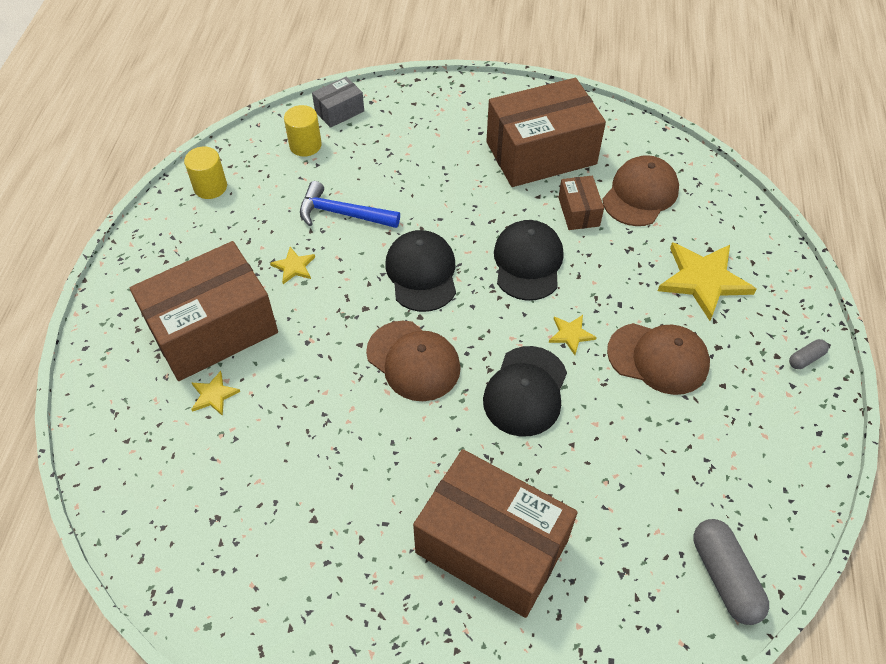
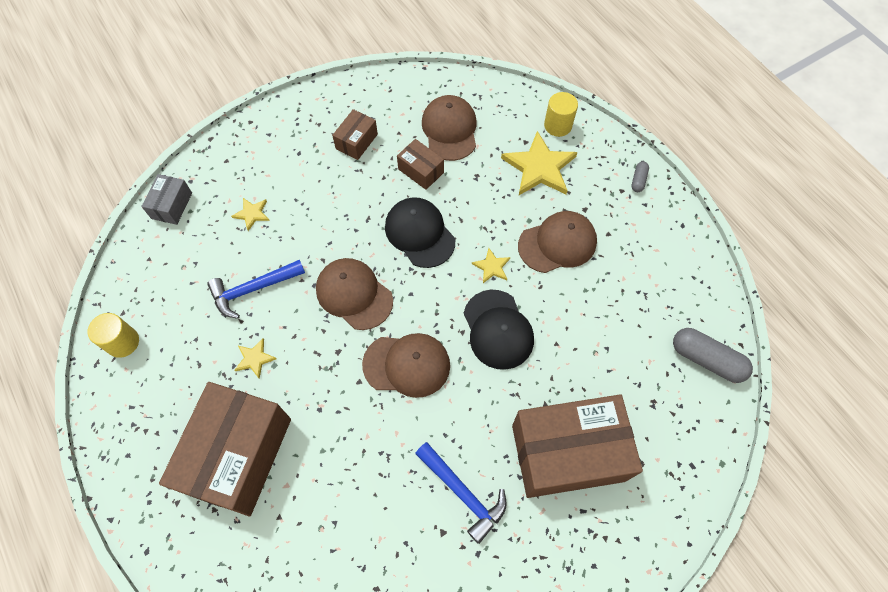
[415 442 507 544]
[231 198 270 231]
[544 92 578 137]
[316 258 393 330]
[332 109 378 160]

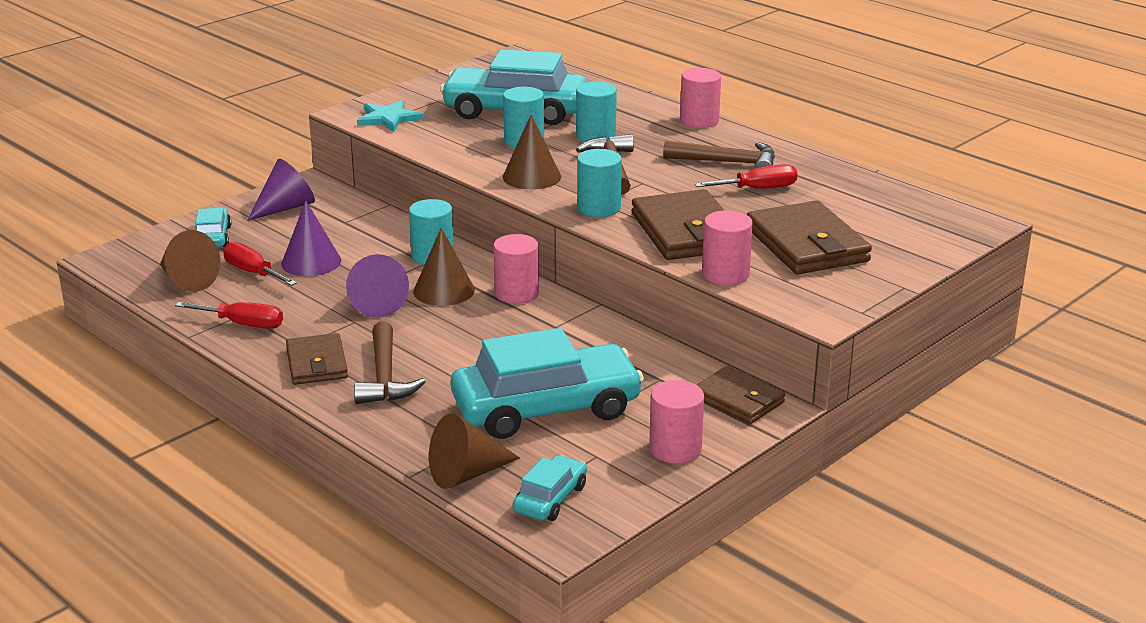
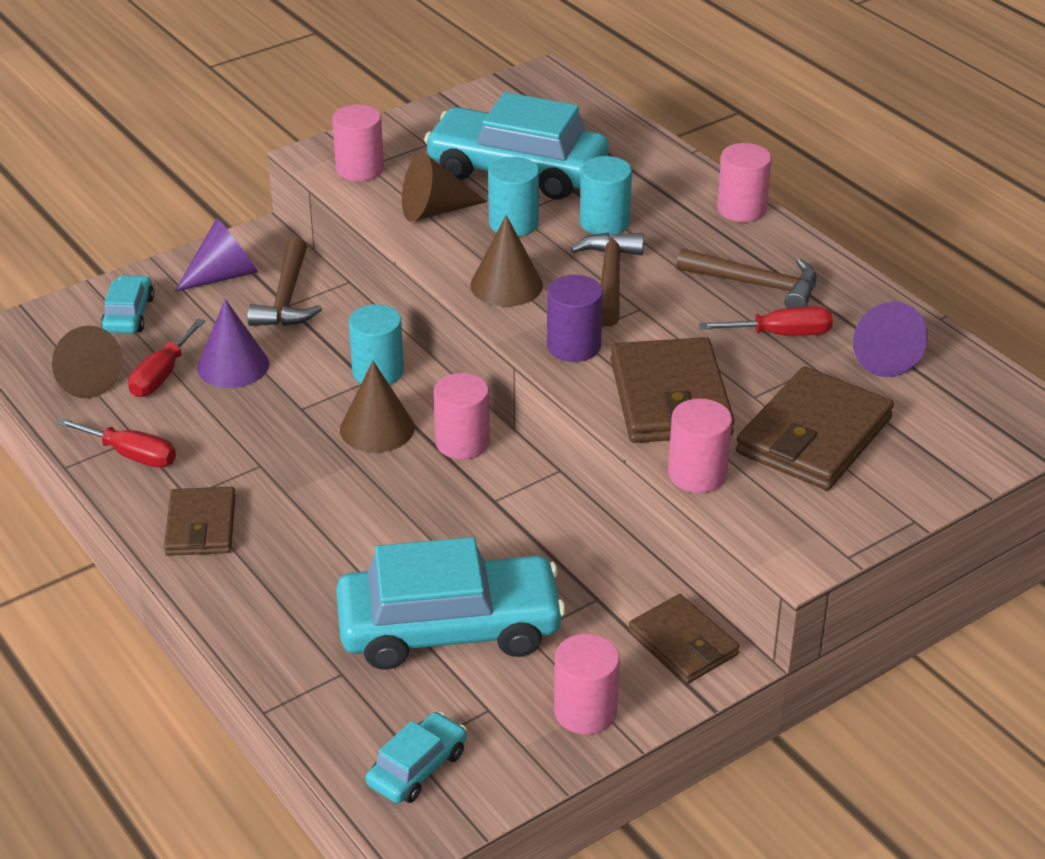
[853 301 928 377]
[247 238 322 326]
[402 153 487 222]
[332 105 384 181]
[547 275 603 362]
[128 318 205 397]
[736 366 894 490]

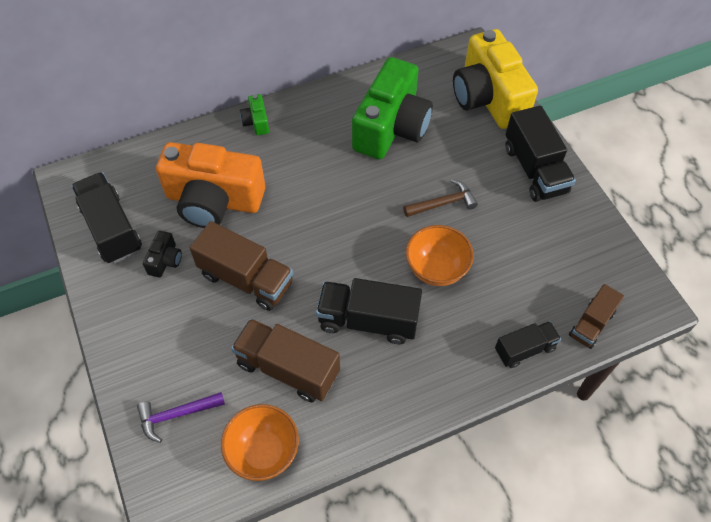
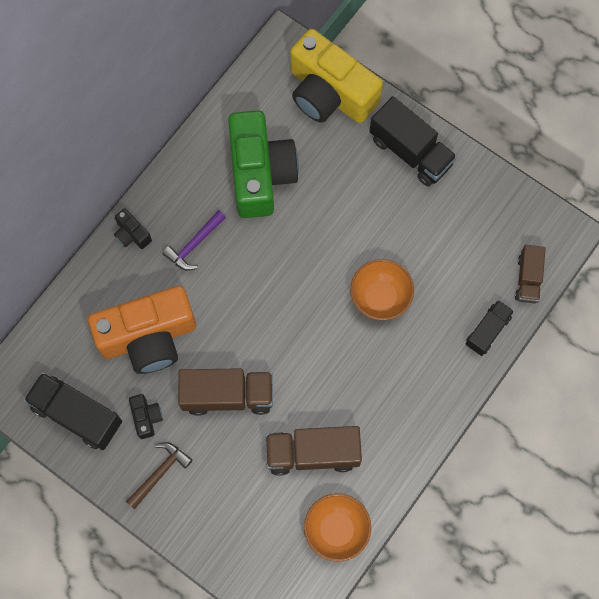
[316 278 422 344] (first image)
[162 210 226 271]
[126 442 192 509]
[114 209 152 249]

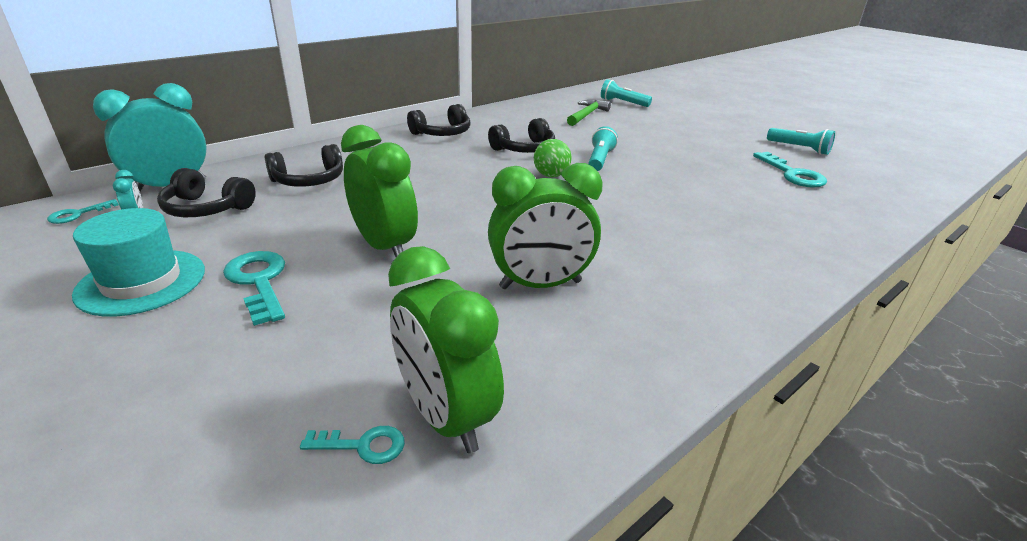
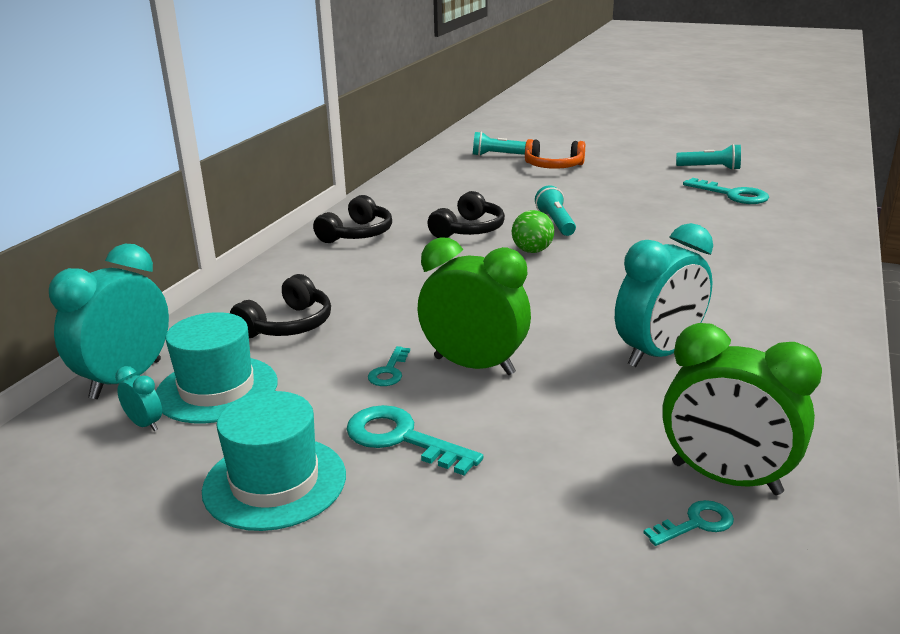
[567 100 611 126] (first image)
[525 139 585 169]
[368 346 410 386]
[156 312 278 423]
[615 223 713 367]

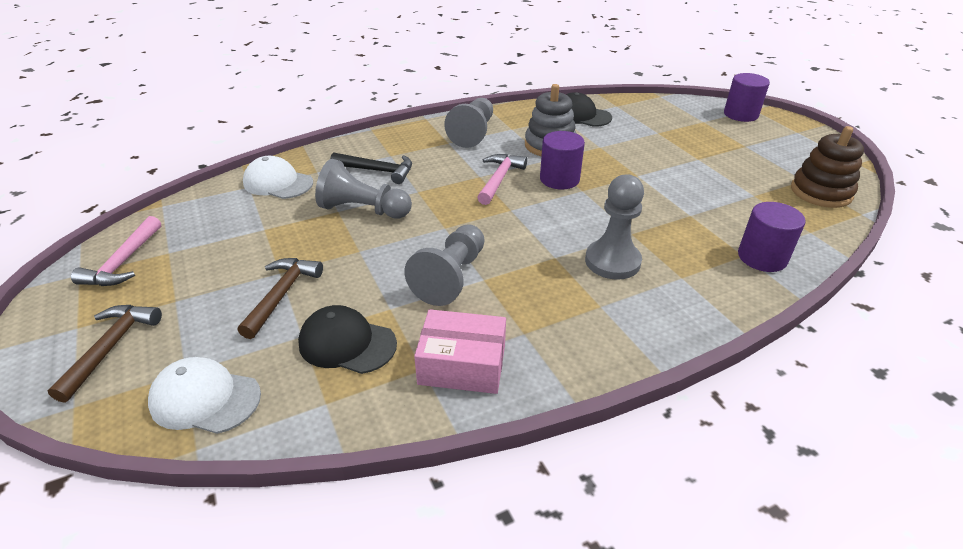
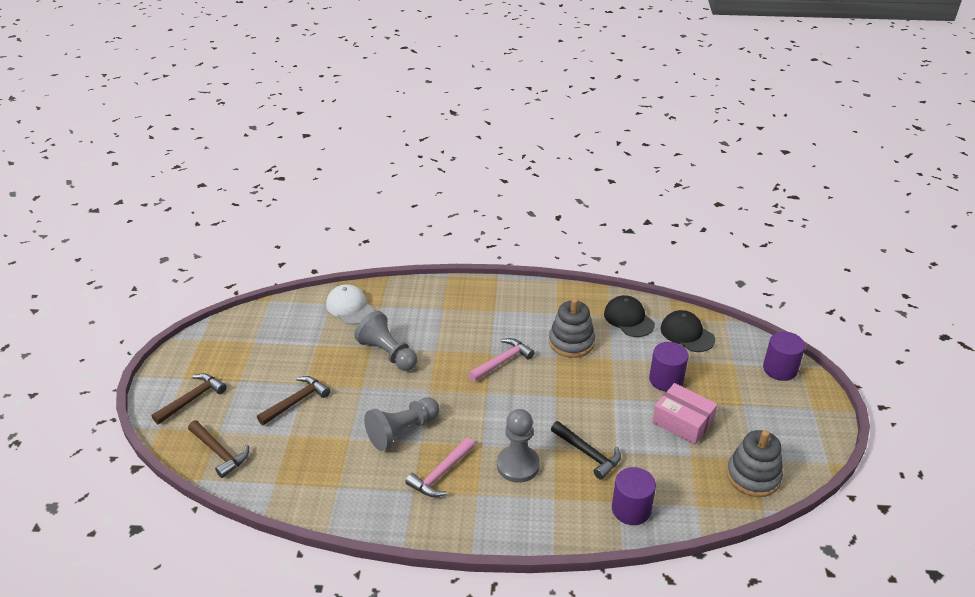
[444 98 493 148] (first image)
[405 438 475 497]
[661 310 715 352]
[551 421 621 480]
[652 383 718 445]
[649 342 689 392]
[188 420 249 478]
[726 430 783 497]

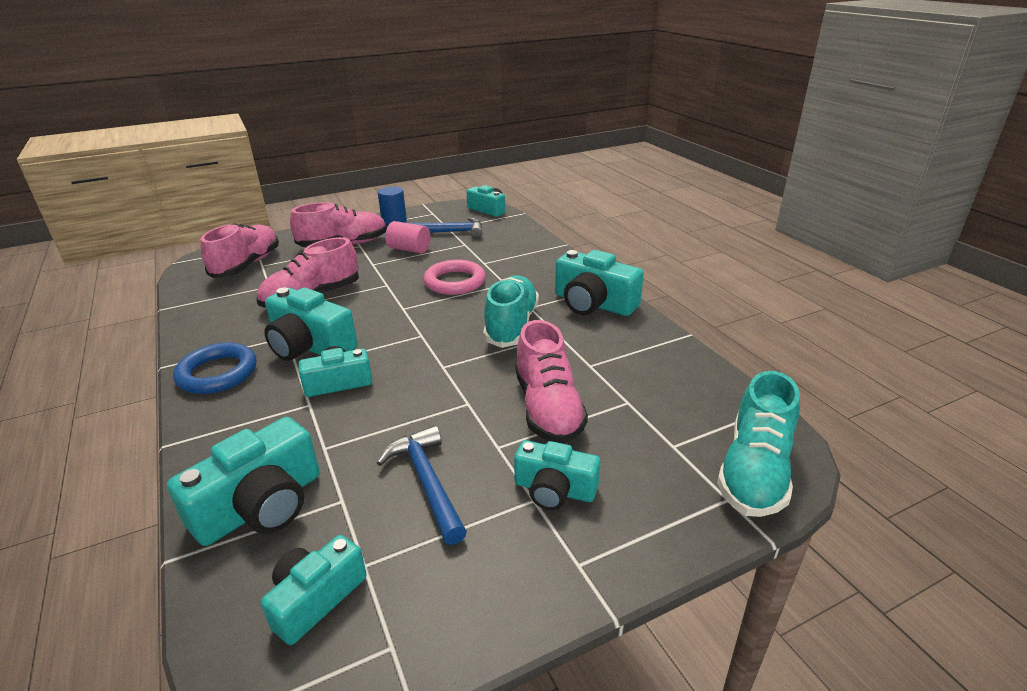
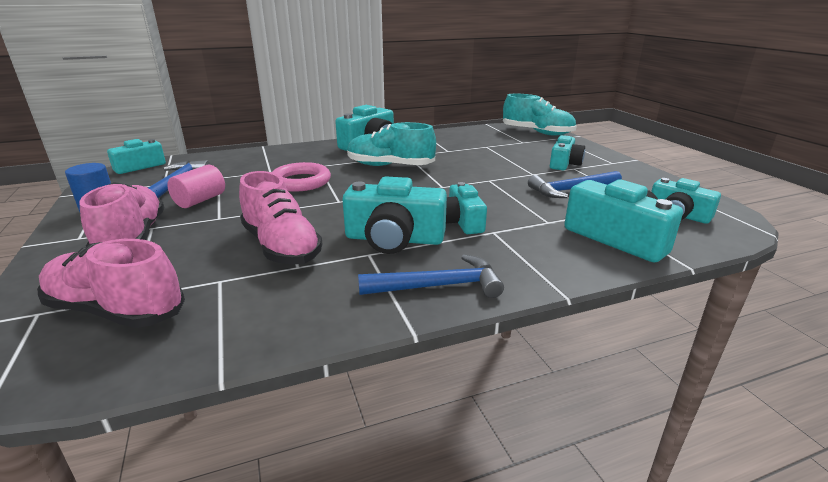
[515 320 588 444] (first image)
[358 254 504 298]
[342 177 447 254]

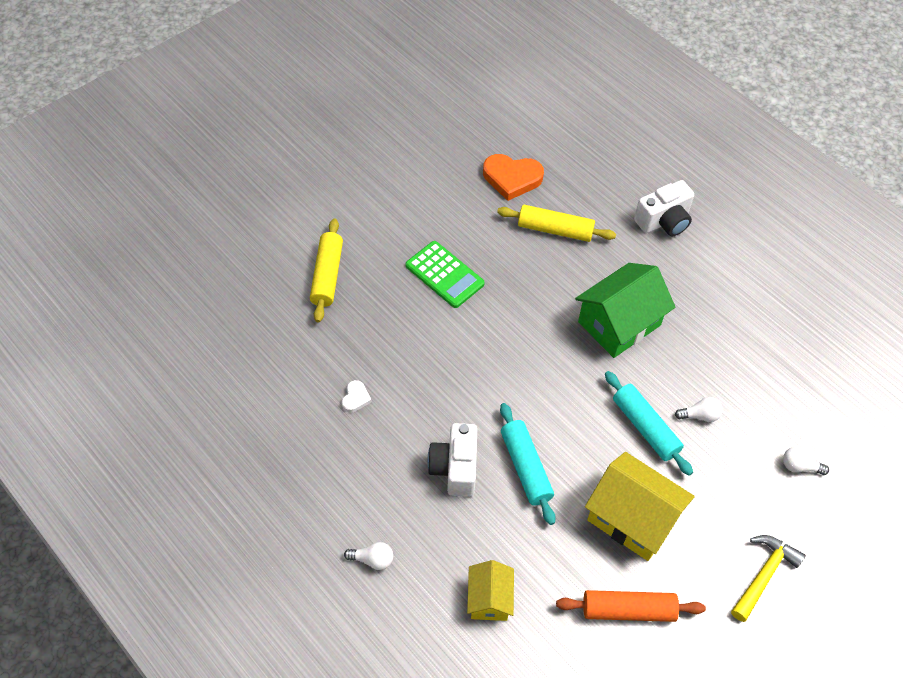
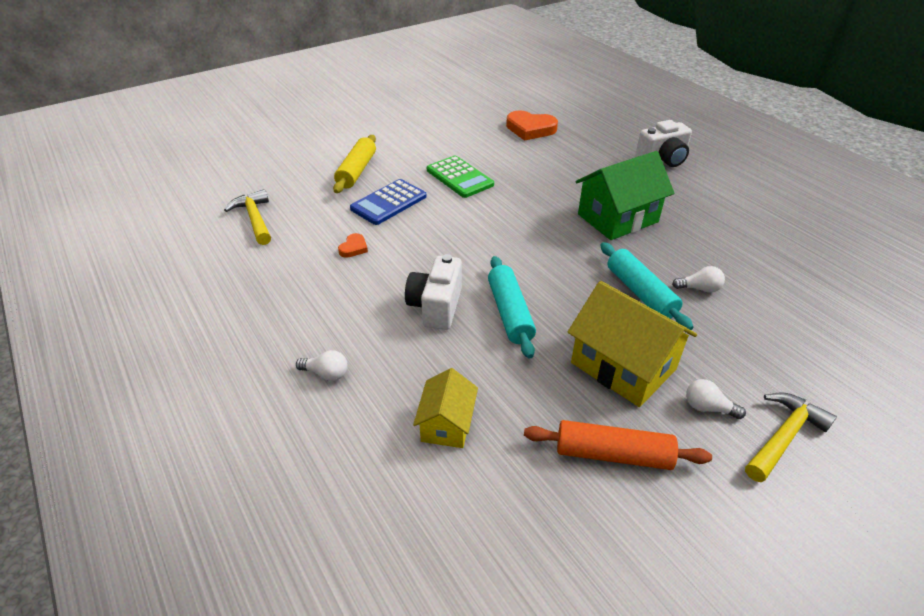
[497 205 616 242] (first image)
[224 189 271 245]
[350 179 427 225]
[686 379 746 419]
[338 233 368 258]

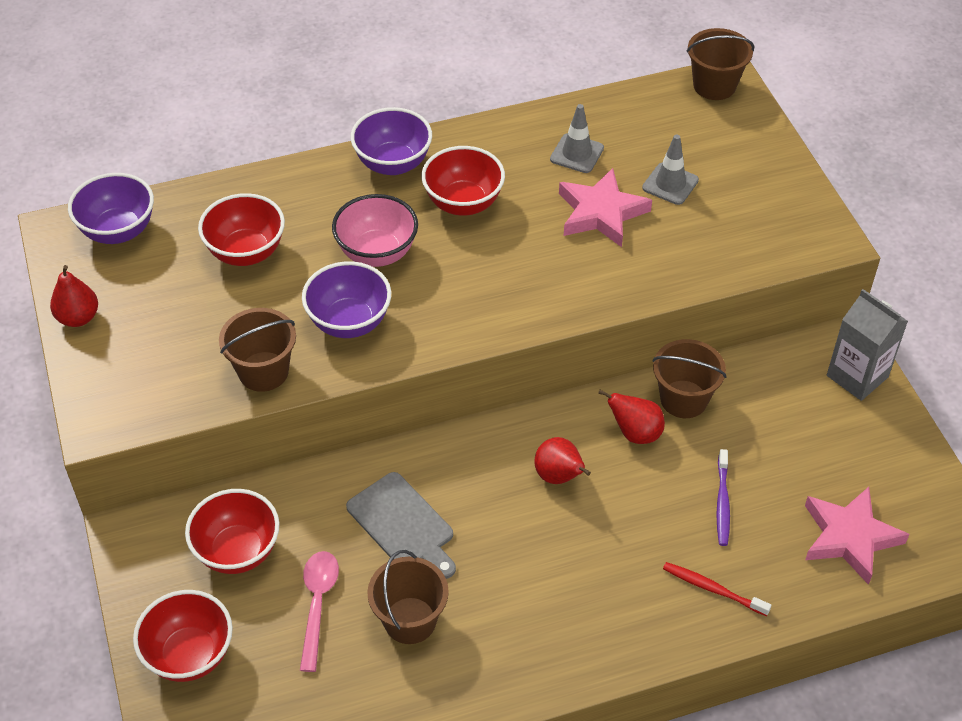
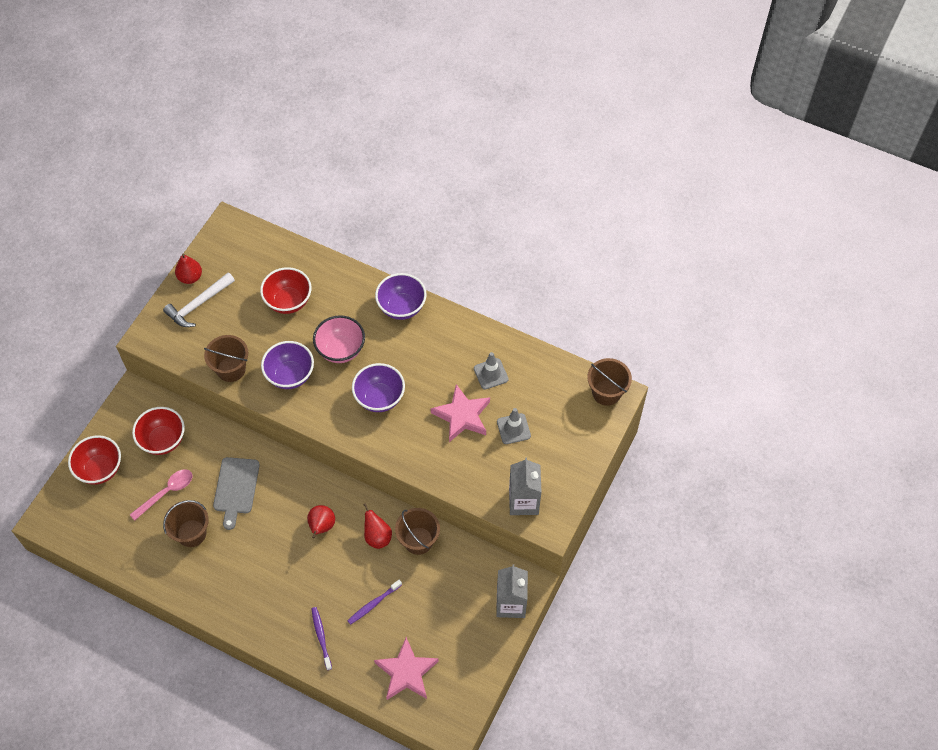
[421 146 505 216] (first image)
[163 272 235 327]
[509 458 542 515]
[352 363 405 412]
[311 607 332 670]

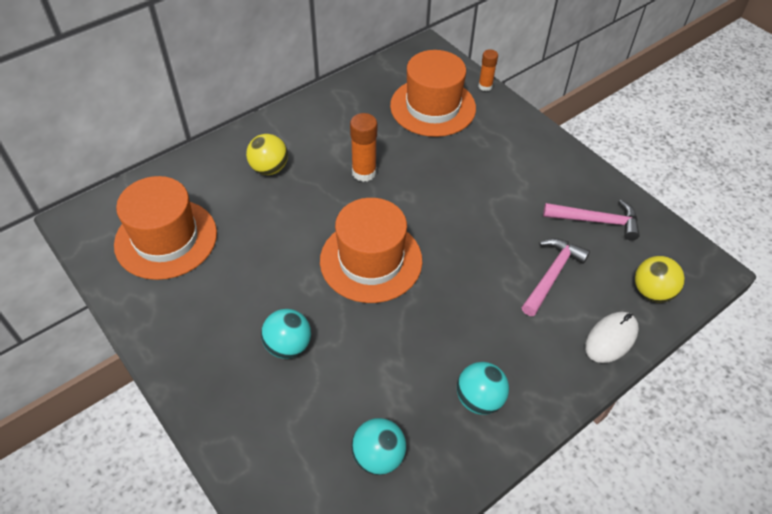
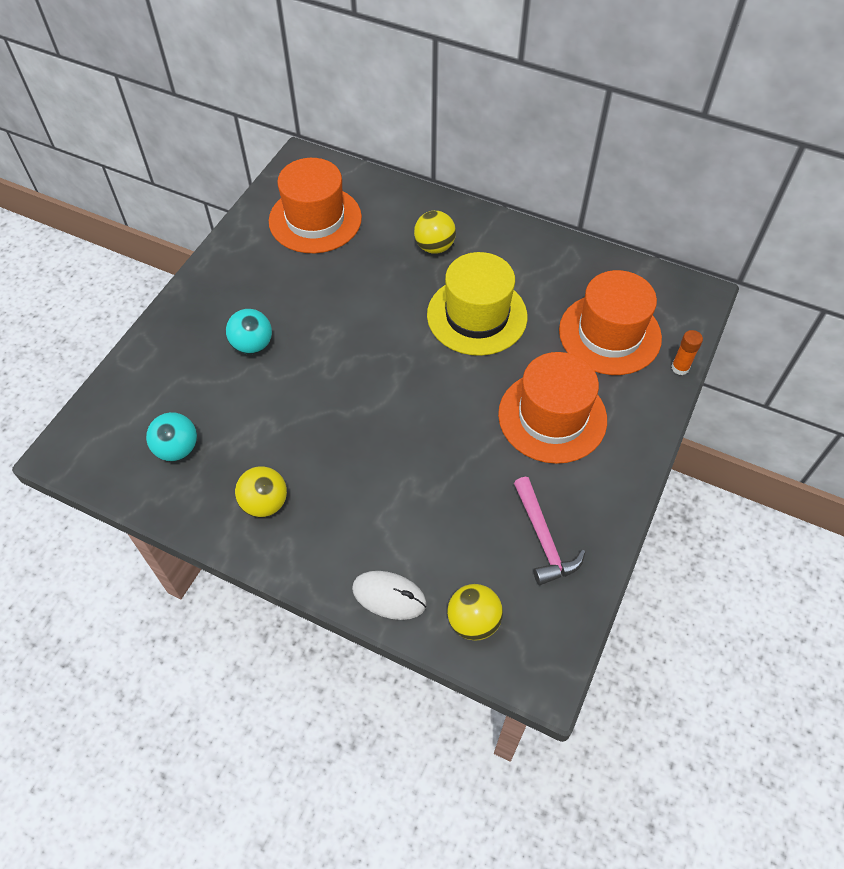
[522 238 590 316] (first image)
[498 352 607 464]
[427 252 528 356]
[235 466 287 518]

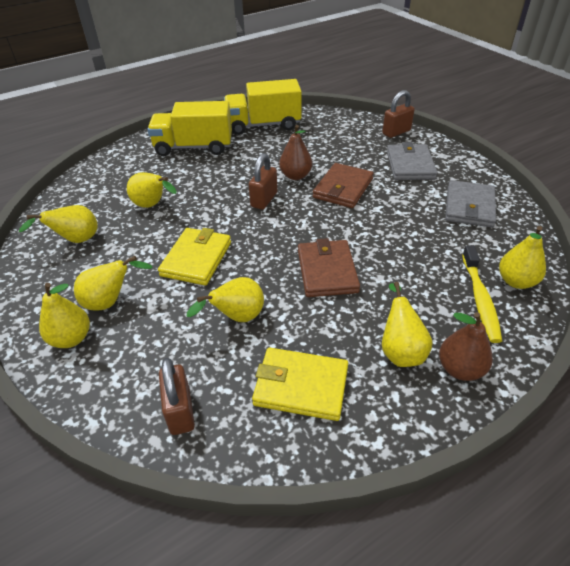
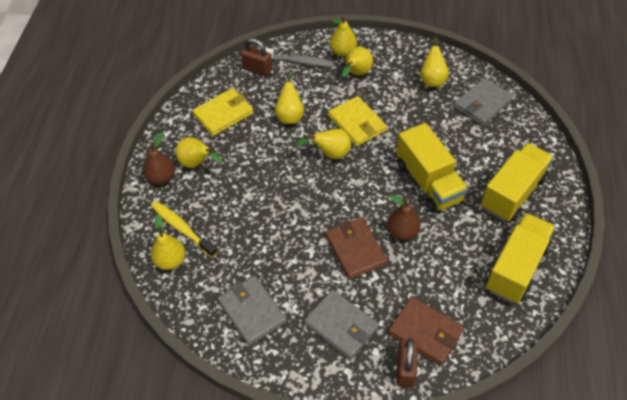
[249 153 277 209] (first image)
[259 48 334 67]
[396 123 468 213]
[454 78 513 126]
[296 129 351 159]
[388 297 464 365]

